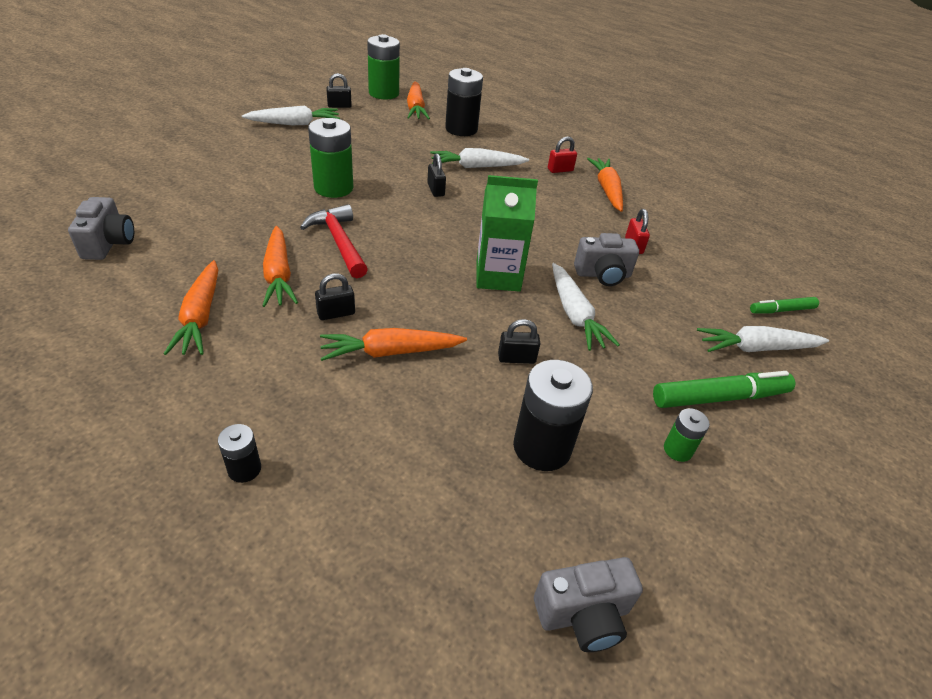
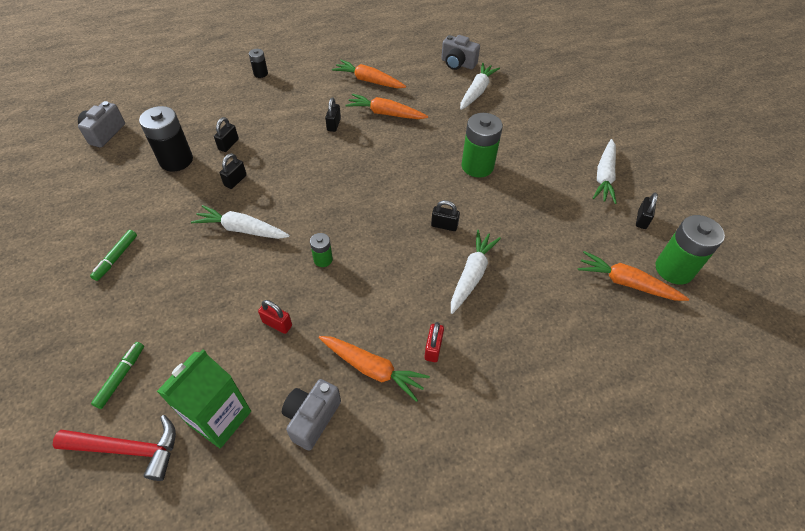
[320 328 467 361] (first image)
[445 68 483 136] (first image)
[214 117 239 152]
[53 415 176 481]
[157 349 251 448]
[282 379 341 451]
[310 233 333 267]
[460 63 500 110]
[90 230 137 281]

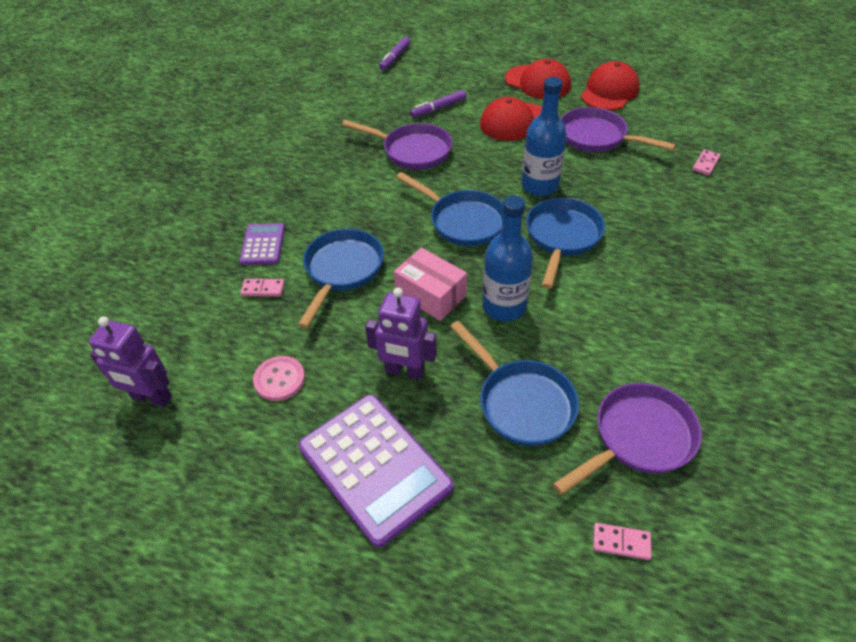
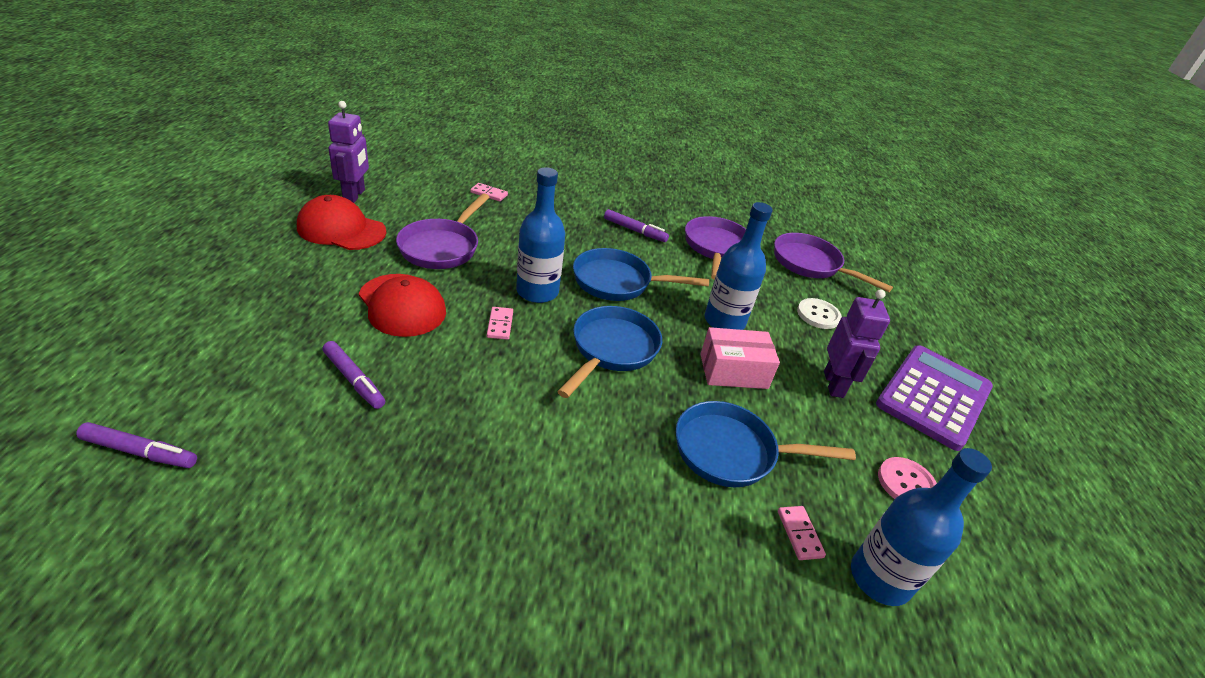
[239 223 285 265] (first image)
[505 59 571 99] (first image)
[604 209 669 242]
[851 448 992 606]
[328 101 369 203]
[685 216 746 280]
[487 307 513 340]
[797 298 842 329]
[700 327 780 389]

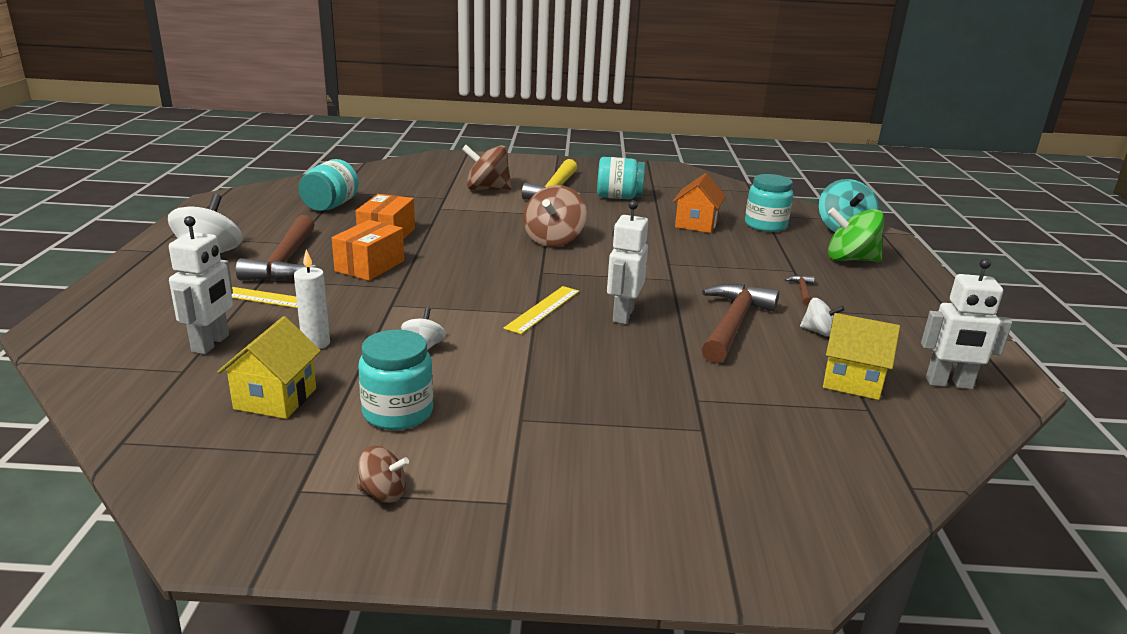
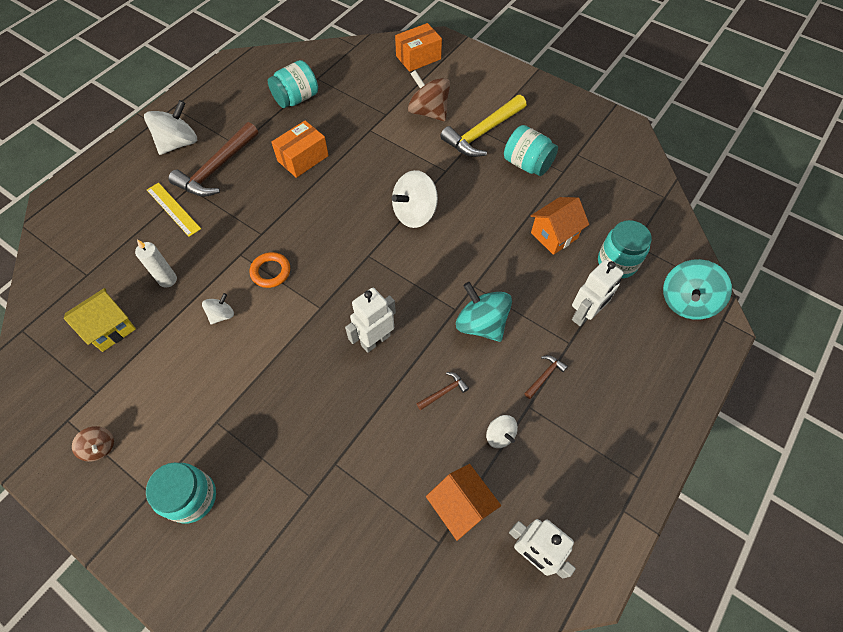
[504 286 579 334] (first image)
[828 207 884 262] (first image)
[250 252 290 288]
[456 282 512 342]
[572 259 624 326]
[395 23 442 72]
[146 462 216 524]
[392 170 438 228]
[426 464 501 541]
[416 372 469 410]

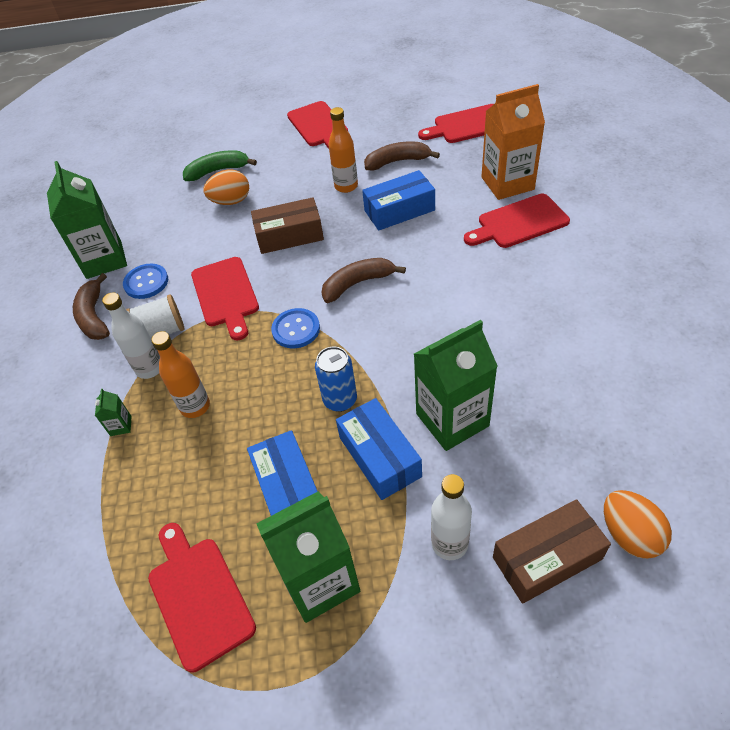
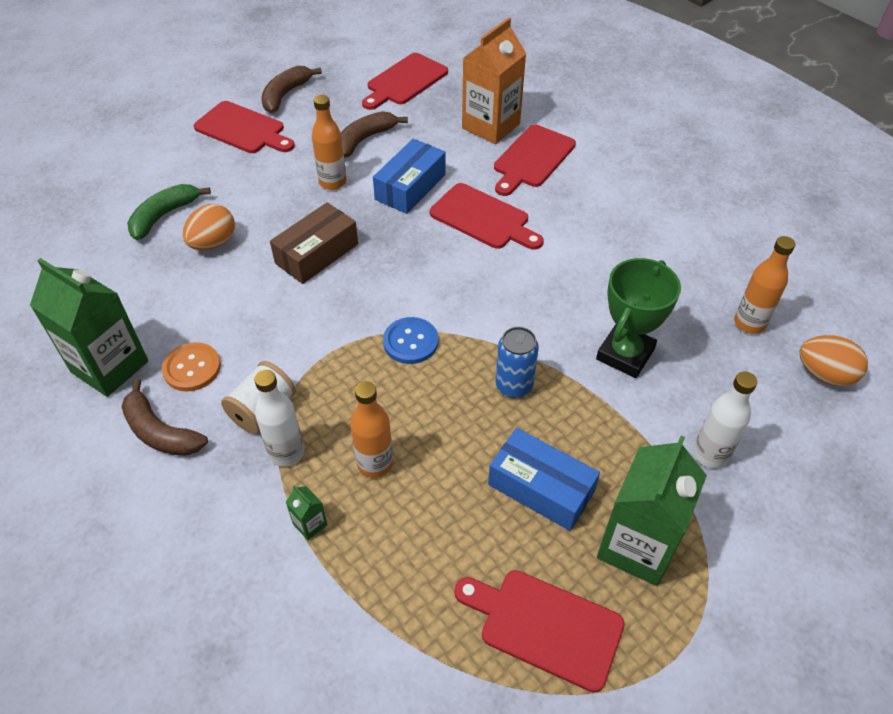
[336 398 422 500] (first image)
[493 499 611 604] (first image)
[734 236 795 334]
[430 183 544 250]
[261 66 322 113]
[596 258 681 378]
[162 342 221 392]

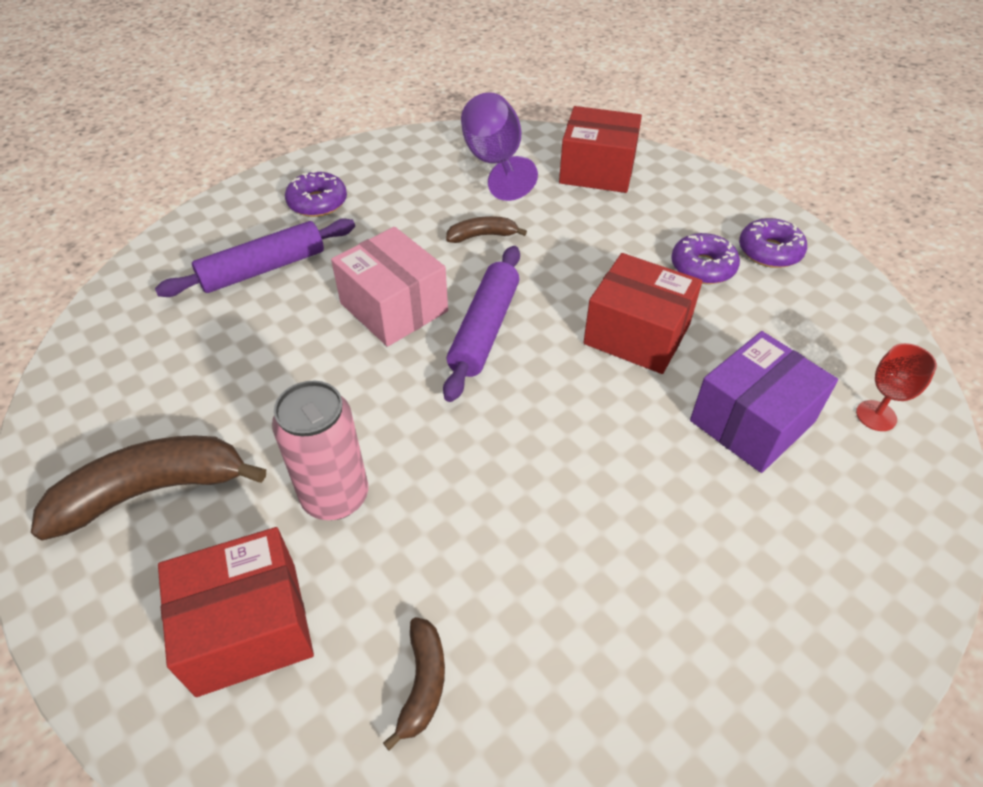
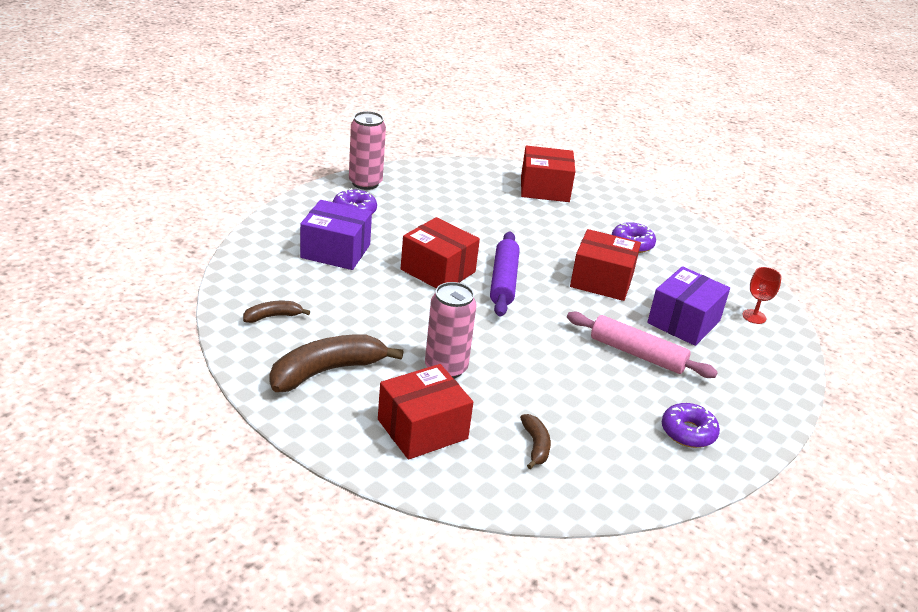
[461 92 538 201] (first image)
[349 111 386 190]
[567 312 718 378]
[243 301 310 323]
[662 403 720 448]
[300 200 372 270]
[401 217 480 288]

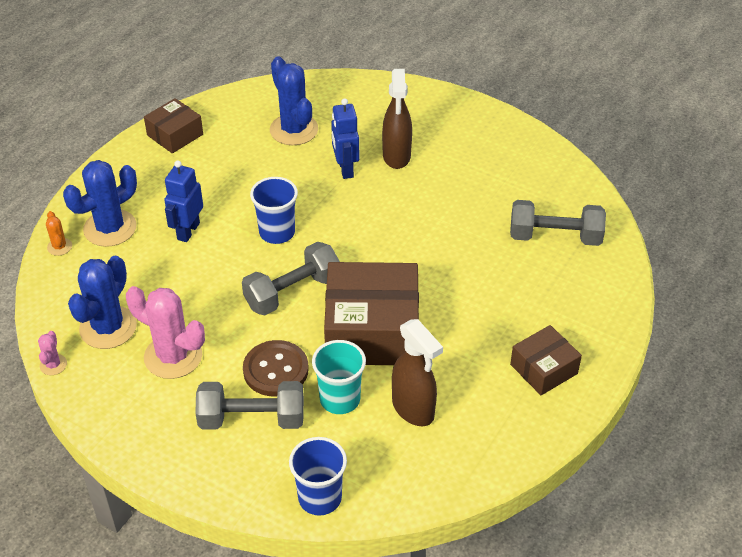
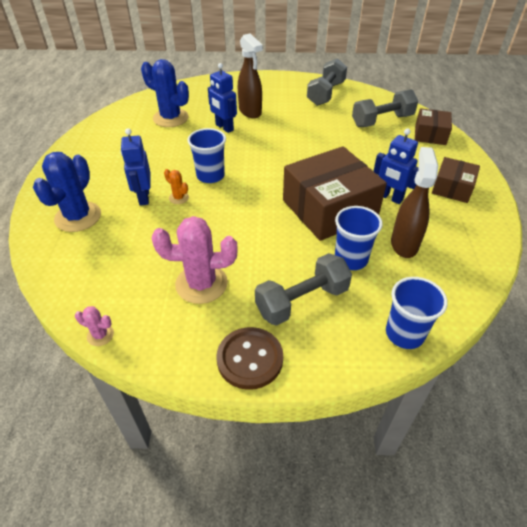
[68 256 137 349] (first image)
[374 128 419 204]
[164 169 189 204]
[415 108 452 145]
[307 58 347 106]
[217 327 283 390]
[335 206 382 270]
[75 306 114 346]
[391 147 438 258]

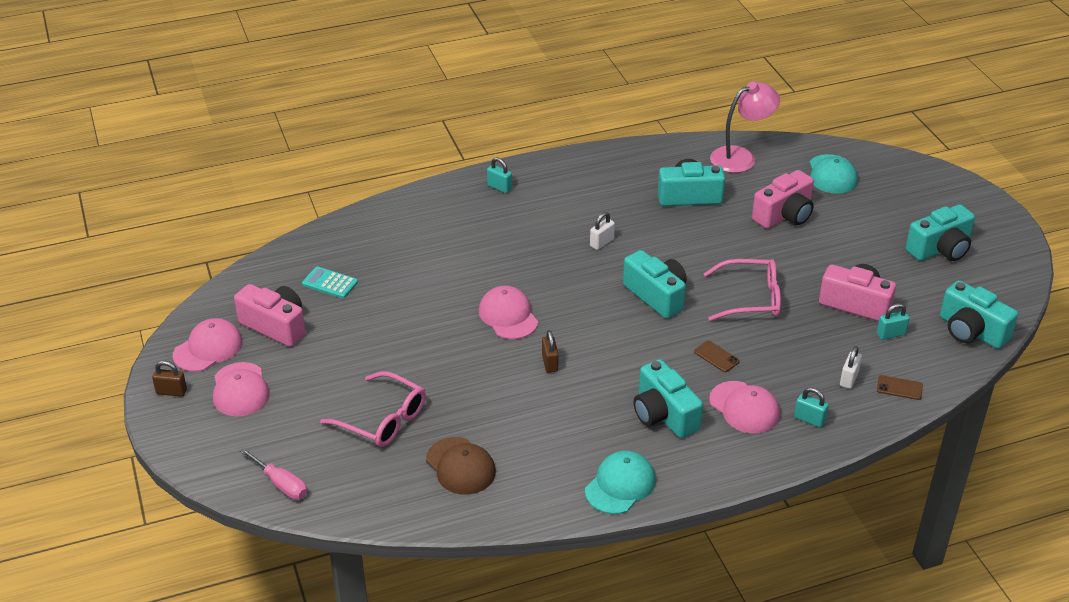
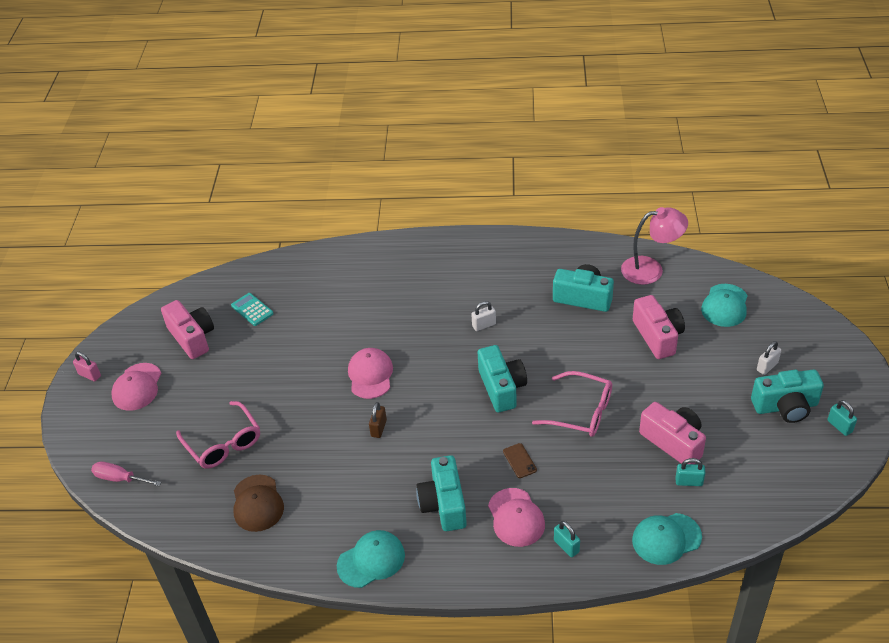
[173 318 243 372] (first image)
[940 280 1018 349] (first image)
[827 400 857 436]
[757 341 781 375]
[632 513 702 565]
[73 352 101 381]
[91 461 162 486]
[633 295 685 359]

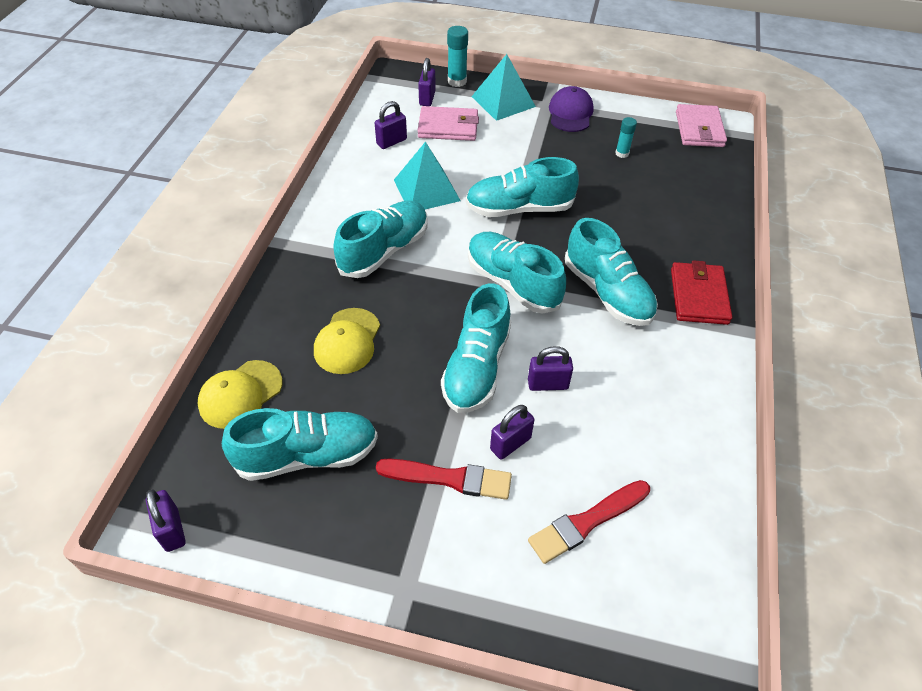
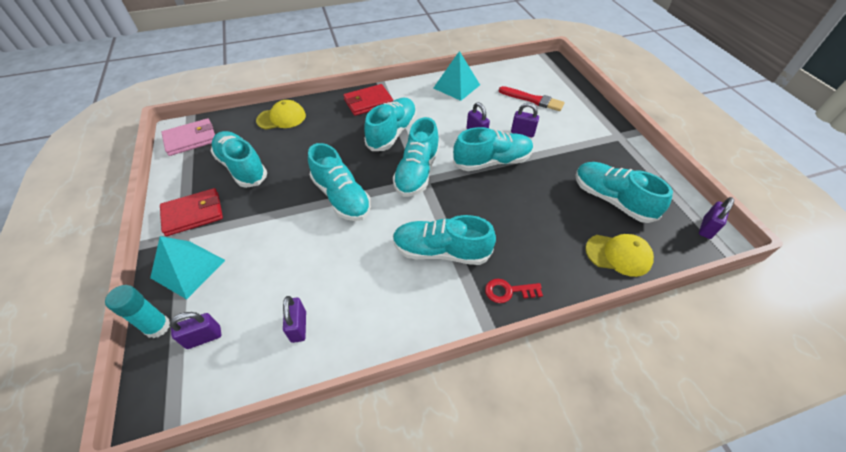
[376 458 512 500] (first image)
[418 106 479 141] (first image)
[485 279 543 303]
[256 100 306 130]
[434 51 480 101]
[160 188 223 236]
[211 131 267 188]
[283 296 306 343]

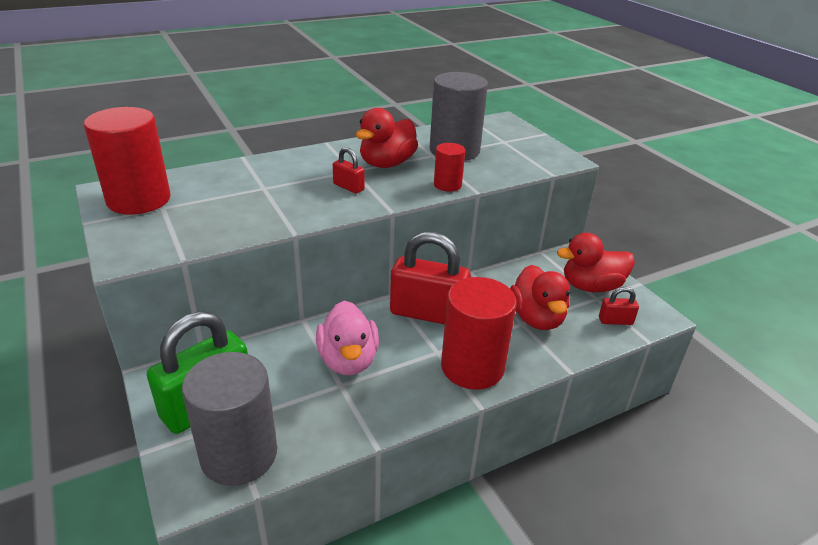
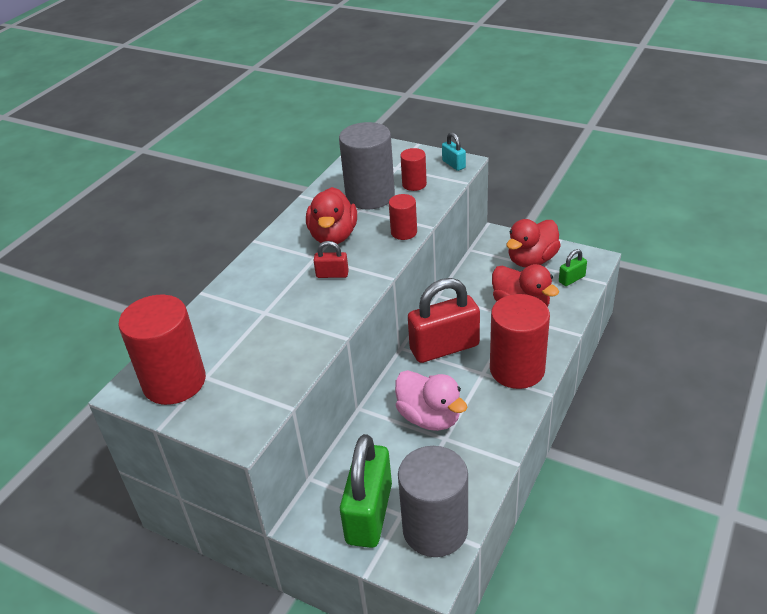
[400 148 427 191]
[442 132 466 171]
[559 249 587 286]

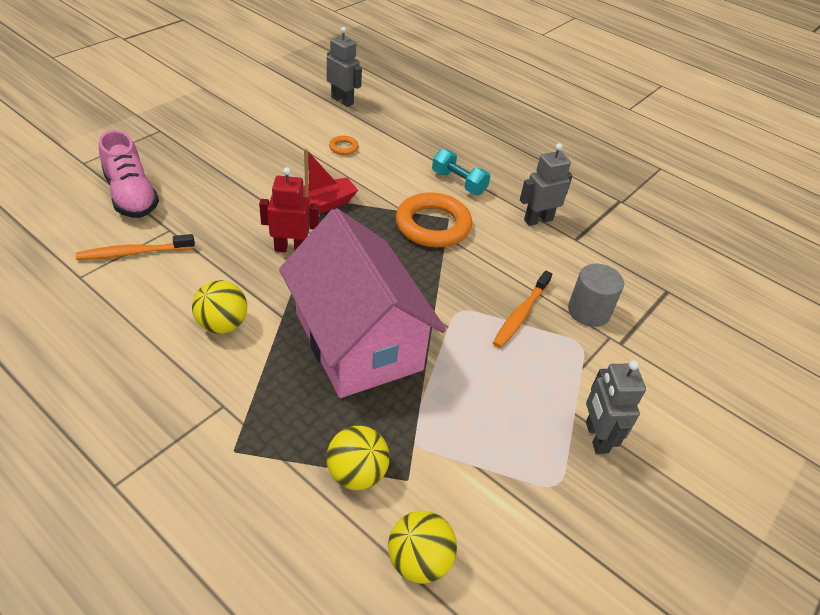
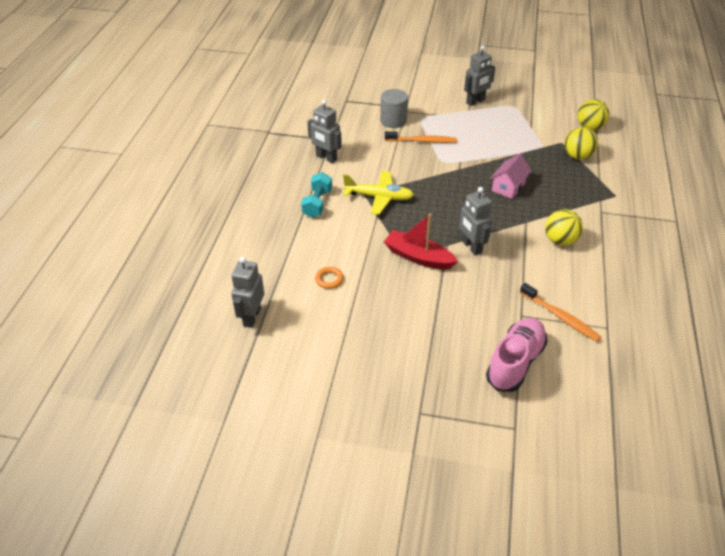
[343 171 414 215]
[459 187 493 256]
[490 154 532 199]

